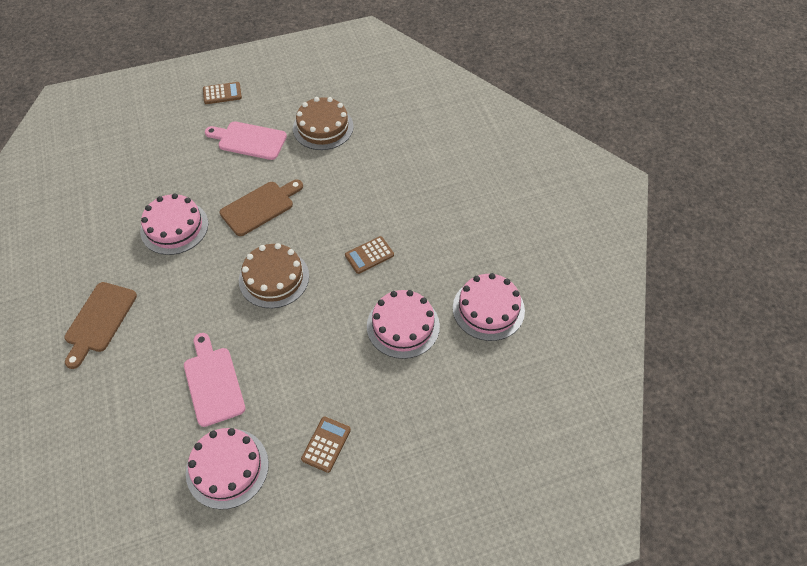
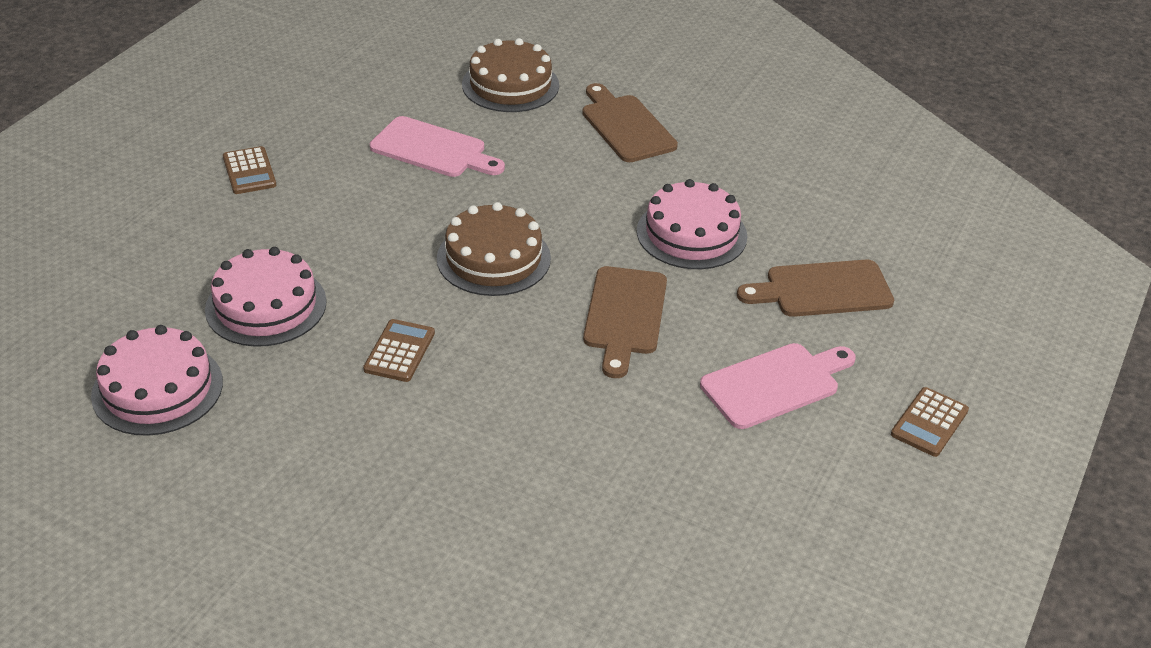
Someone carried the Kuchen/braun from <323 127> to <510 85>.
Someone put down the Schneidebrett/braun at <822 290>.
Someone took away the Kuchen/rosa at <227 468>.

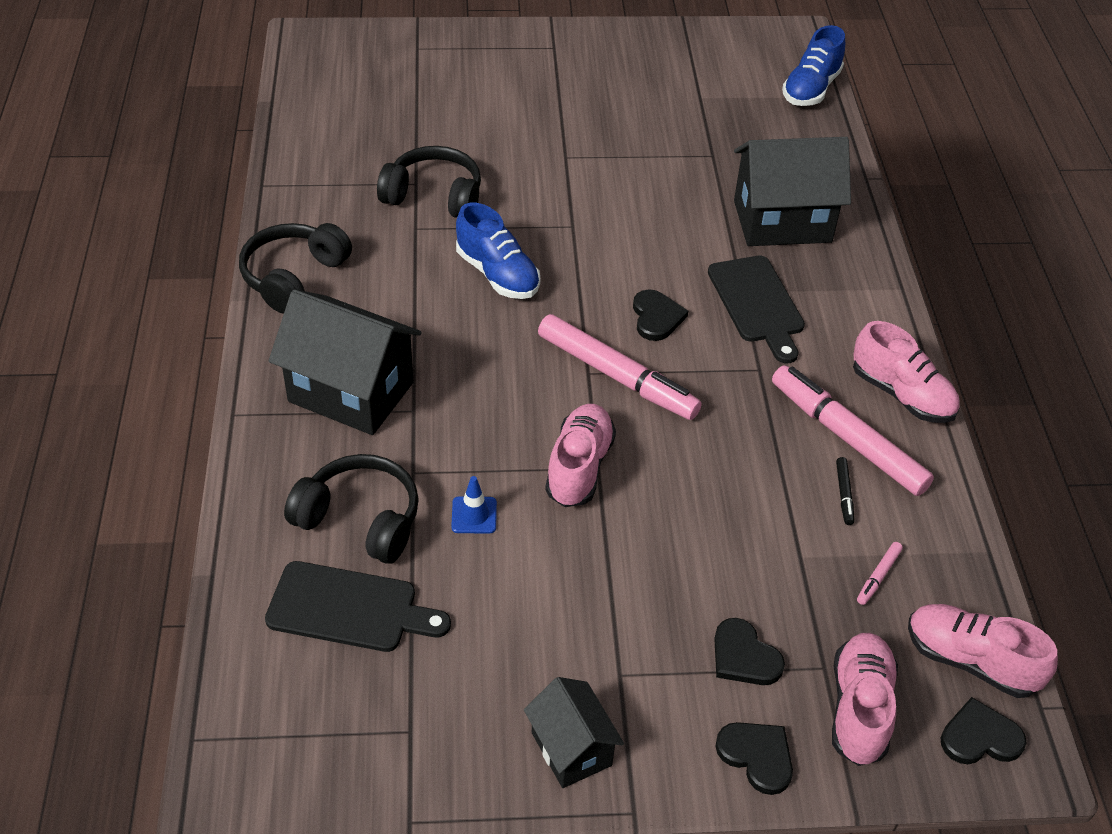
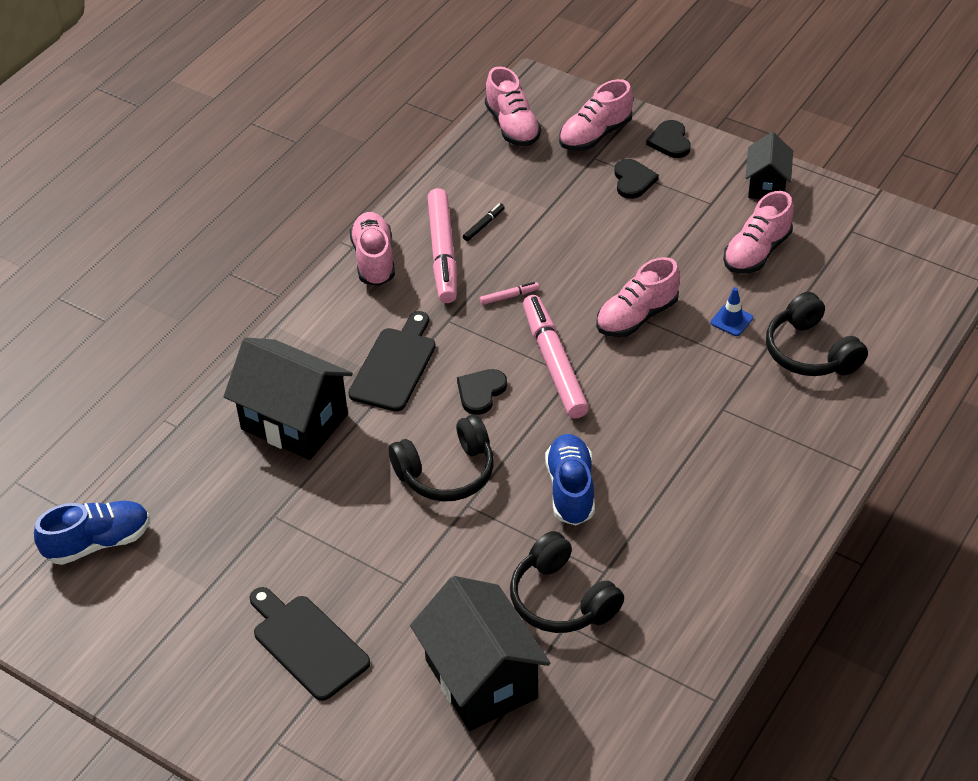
Someone carried the Schneidebrett/schwarz from <349 608> to <307 644>.
Someone carried the Kopfhörer/schwarz from <293 277> to <446 472>.
Someone carried the Haus/schwarz from <351 392> to <481 679>.
Someone carried the Filzstift/rosa from <878 576> to <509 296>.
Someone put down the Schuh/rosa at <756 252>.
Someone took away the Herz/schwarz at <980 737>.

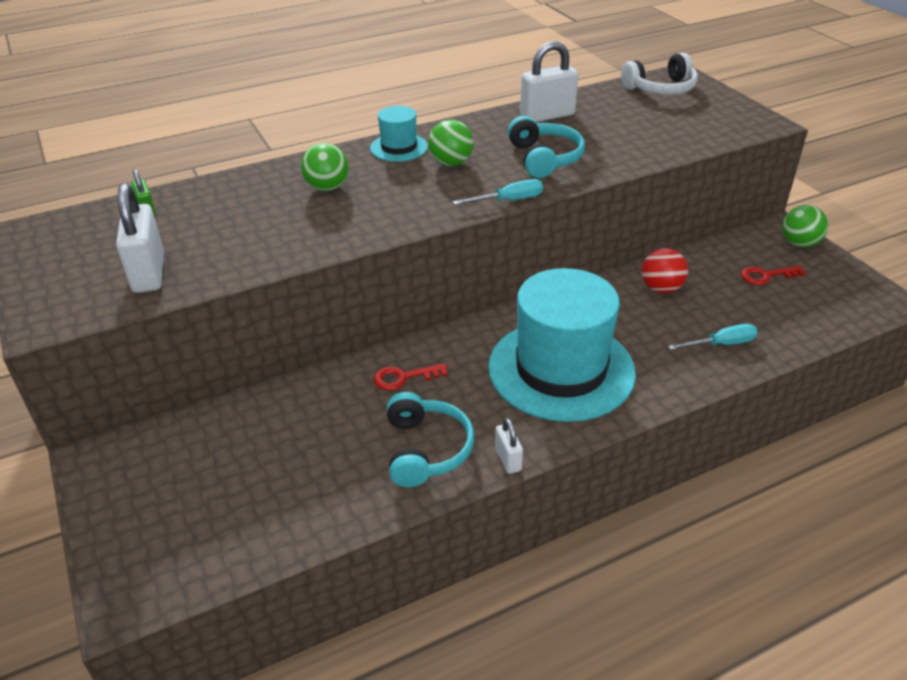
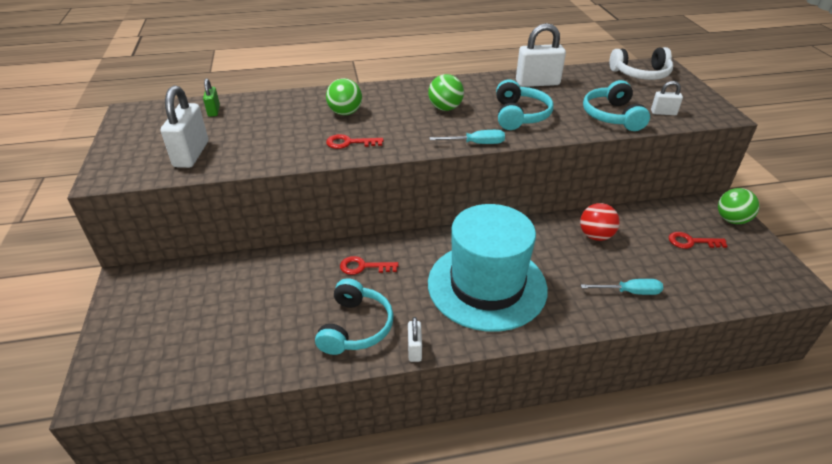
Someone put down the Schlüssel/rot at <349 143>.
Someone put down the Kopfhörer/türkis at <612 116>.
Someone put down the Vorhängeschloss/weiß at <663 113>.
Someone took away the Hut/türkis at <399 147>.

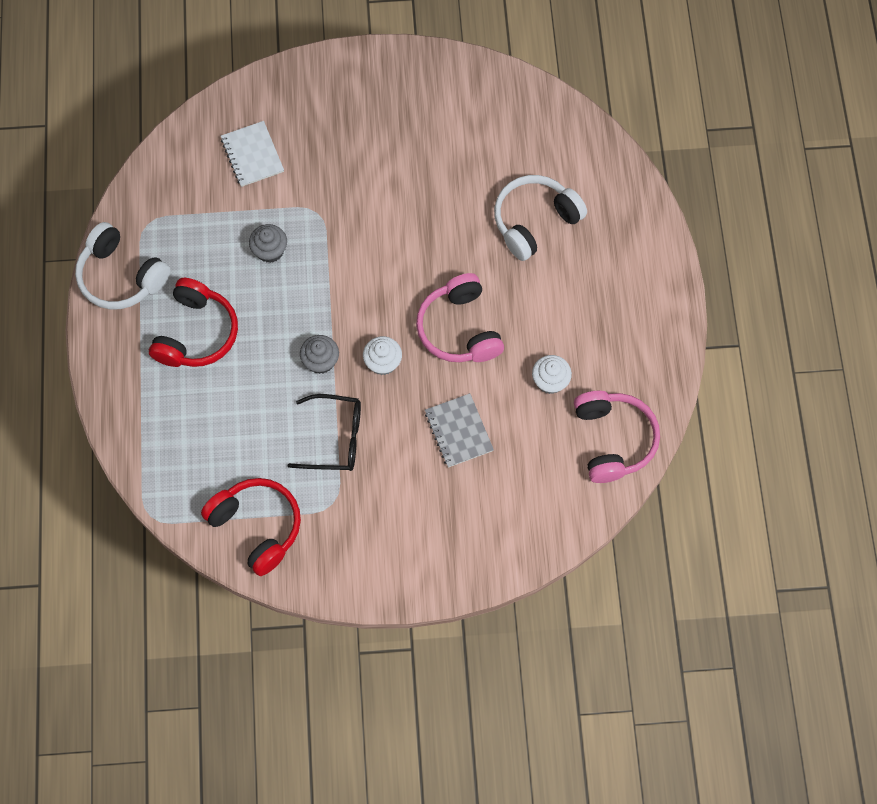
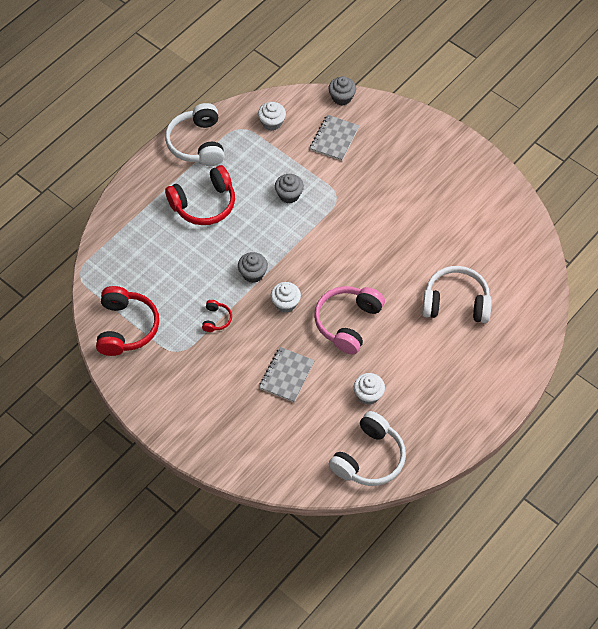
Someone swapped the Brille/schwarz at <335 438> for the Kopfhörer/rot at <216 319>.
Someone put down the Muffin/weiß at <272 123>.
Someone repainted the Notizbuch/weiß at <252 155>, which became the Notizbuch/grau at <334 139>.
Someone put down the Muffin/grau at <341 97>.
Someone repainted the Kopfhörer/rosa at <613 440>, which became the Kopfhörer/weiß at <369 458>.

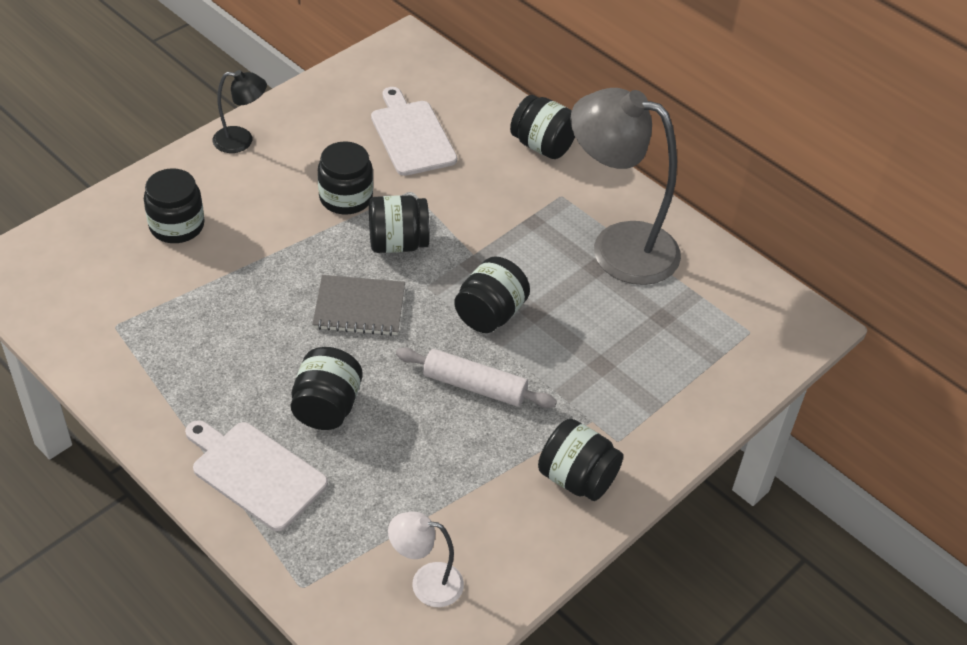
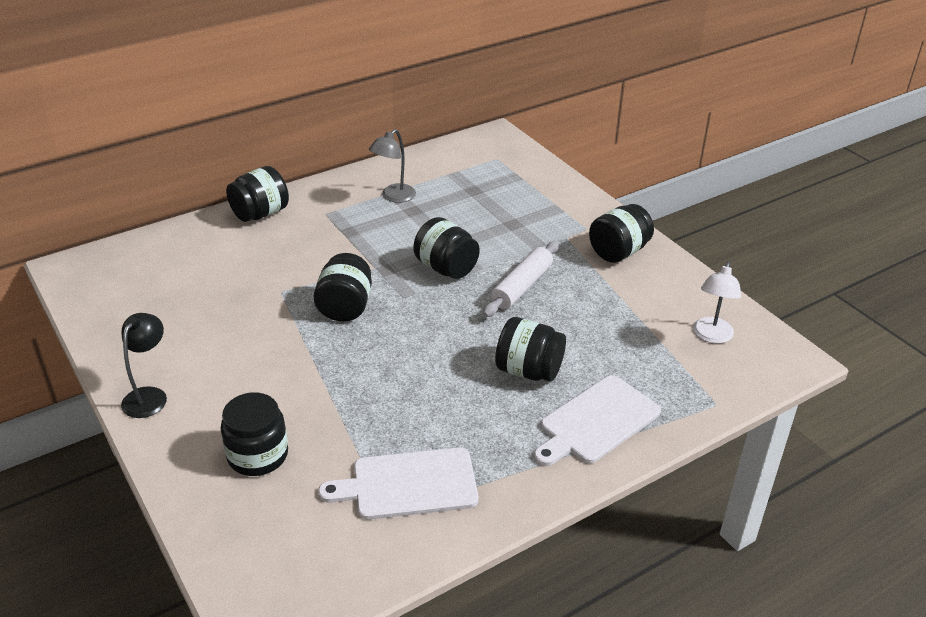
Someone carried the Schneidebrett/weiß from <411 135> to <409 484>.
Someone scaled the Lampe/grau at <618 246> by 0.48.
Someone took away the Notizbuch/grau at <359 307>.
Someone took away the Einmachglas/schwarz at <346 198>.

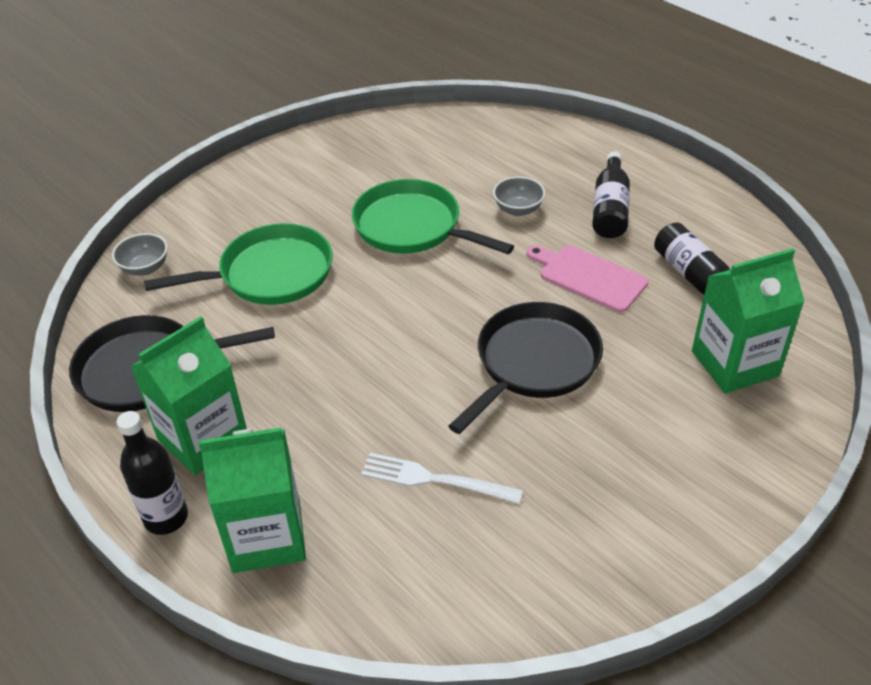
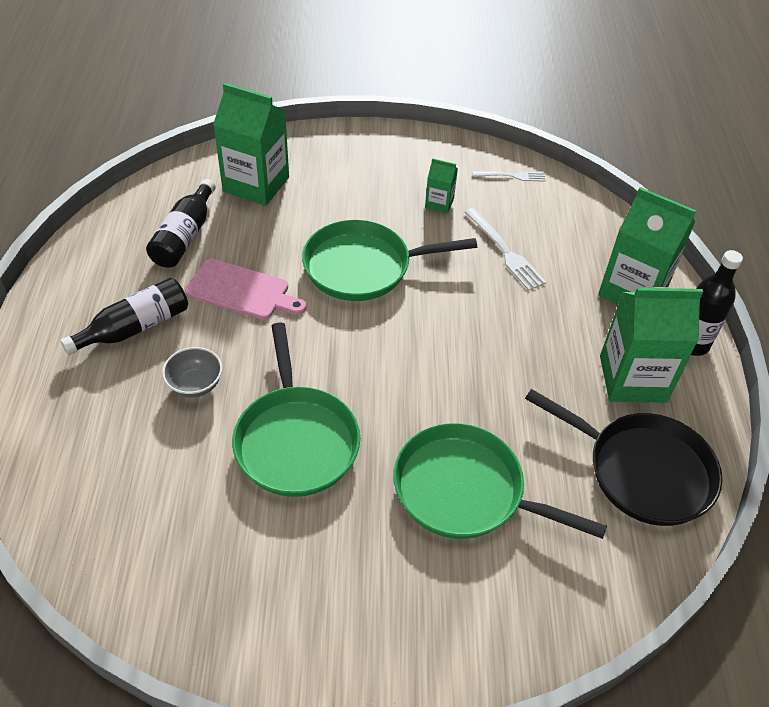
Someone rotated the Schneidebrett/rosa at <588 277> by 60 degrees counterclockwise.
Someone repainted the Pfanne/schwarz at <534 363>, which became the Pfanne/grün at <363 267>.
Someone put down the Getränkekarton/grün at <439 203>.
Someone put down the Gabel/weiß at <512 176>.
Someone took away the Schüssel/grau at <145 268>.

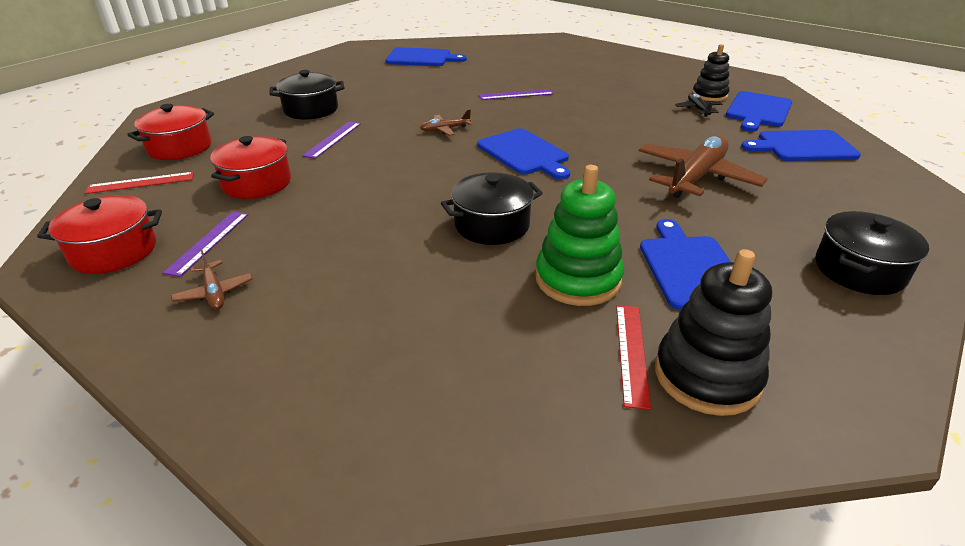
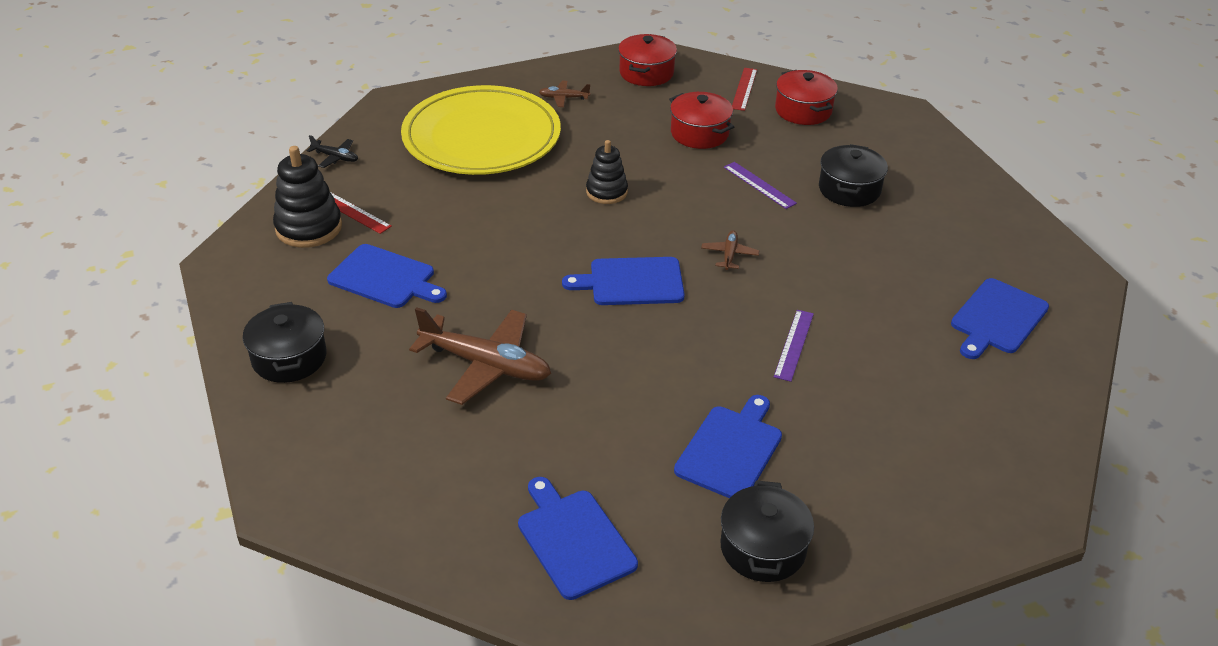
Someone carried the Flugzeug/schwarz from <697 109> to <335 157>.
Someone put down the Teller/gelb at <481 137>.
Someone rotated the Flugzeug/braun at <696 177> by 45 degrees counterclockwise.
Someone carried the Stapelspielzeug/schwarz from <709 95> to <606 192>.
Someone carried the Schneidebrett/blau from <802 146> to <731 449>.
Someone carried the Kochtopf/schwarz from <492 225> to <763 548>.
Someone took away the Lineal/lila at <208 242>.
Someone took away the Stapelspielzeug/grün at <578 279>.

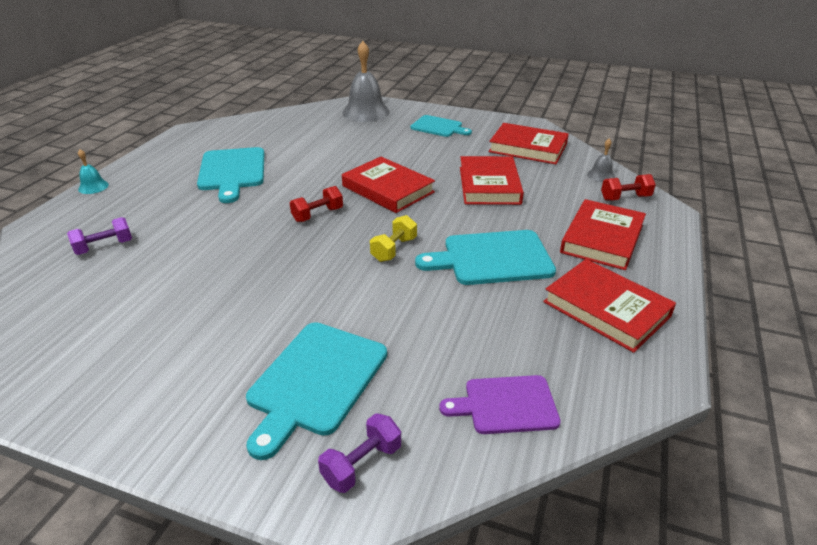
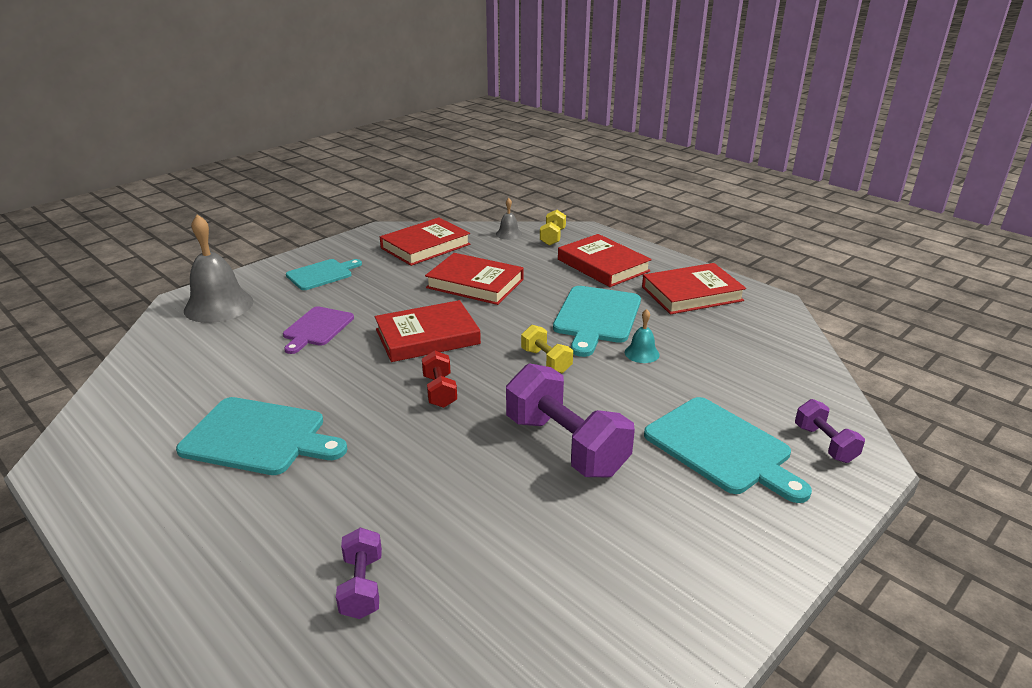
Someone carried the Schneidebrett/lila from <506 405> to <317 328>.
Someone put down the Hantel/lila at <565 445>.
Someone repainted the Hantel/rot at <625 198>, which became the Hantel/gelb at <552 237>.
Someone carried the Glocke/türkis from <93 187> to <642 353>.

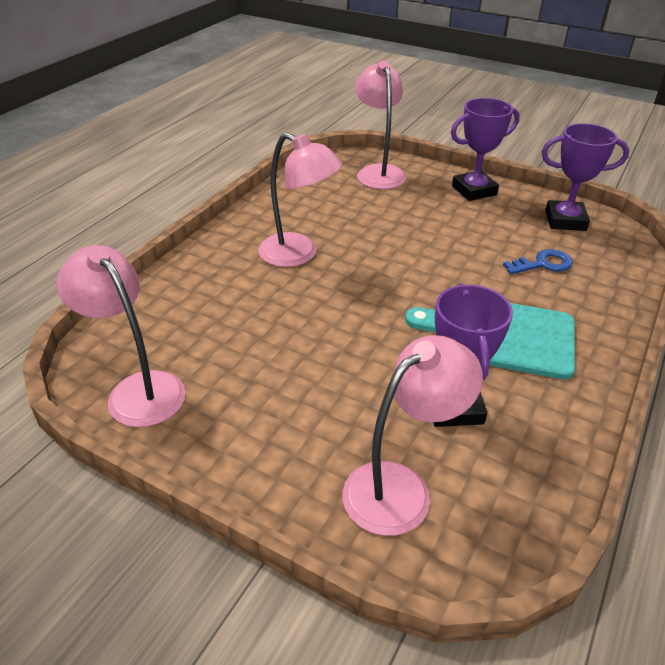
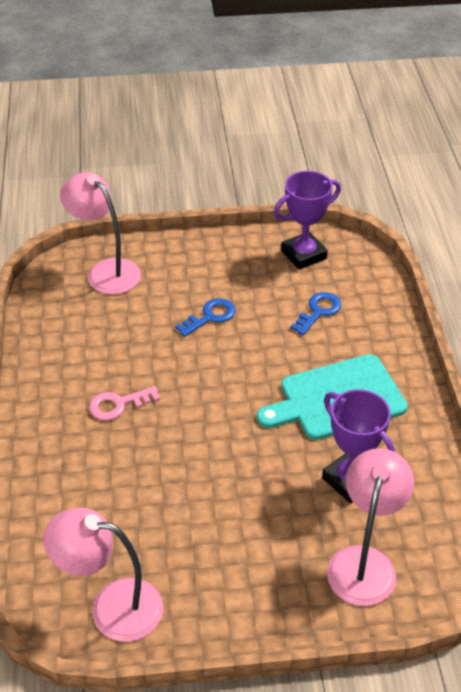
Someone swapped the Lampe/rosa at <298 255> for the Schlüssel/rosa at <118 404>.
Someone put down the Schlüssel/blau at <210 316>.
Someone took away the Pokal/lila at <474 190>.

